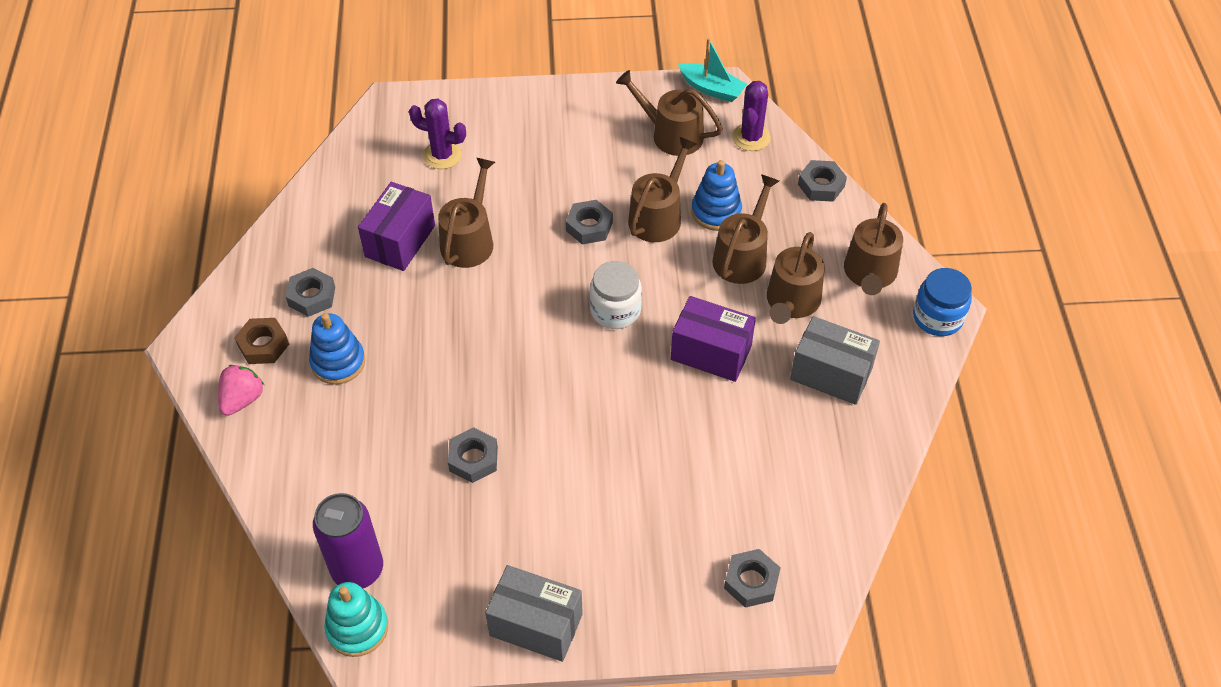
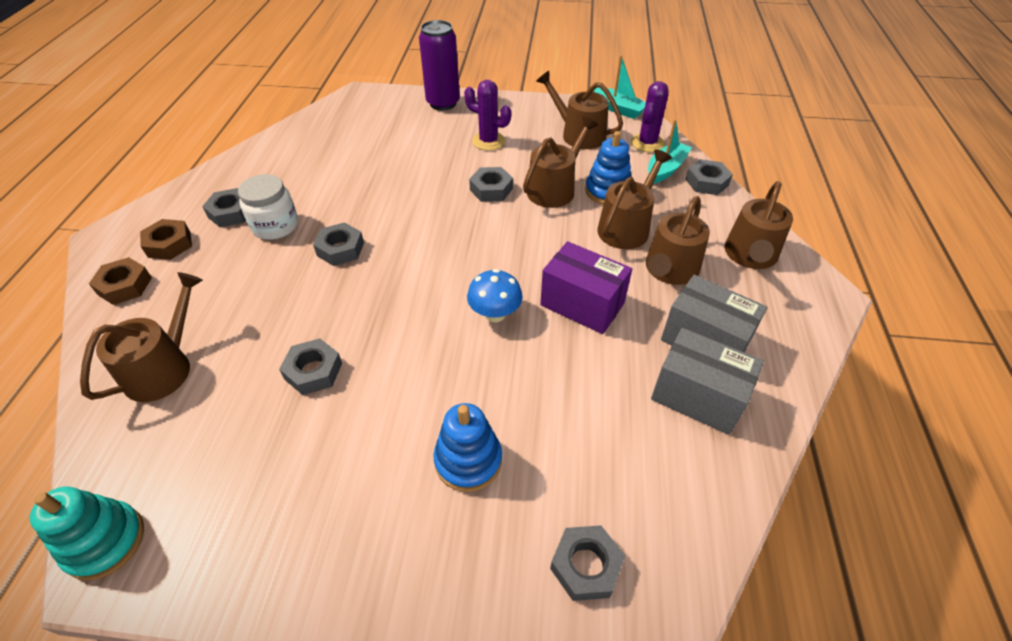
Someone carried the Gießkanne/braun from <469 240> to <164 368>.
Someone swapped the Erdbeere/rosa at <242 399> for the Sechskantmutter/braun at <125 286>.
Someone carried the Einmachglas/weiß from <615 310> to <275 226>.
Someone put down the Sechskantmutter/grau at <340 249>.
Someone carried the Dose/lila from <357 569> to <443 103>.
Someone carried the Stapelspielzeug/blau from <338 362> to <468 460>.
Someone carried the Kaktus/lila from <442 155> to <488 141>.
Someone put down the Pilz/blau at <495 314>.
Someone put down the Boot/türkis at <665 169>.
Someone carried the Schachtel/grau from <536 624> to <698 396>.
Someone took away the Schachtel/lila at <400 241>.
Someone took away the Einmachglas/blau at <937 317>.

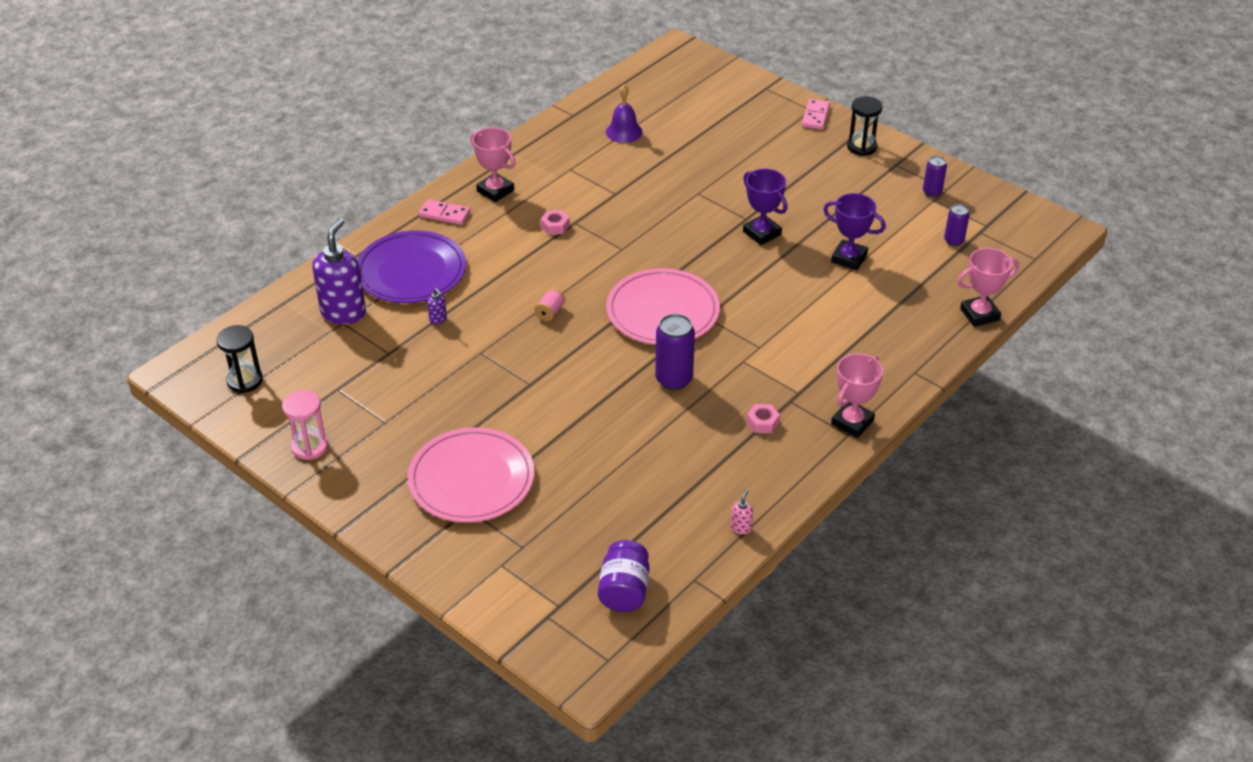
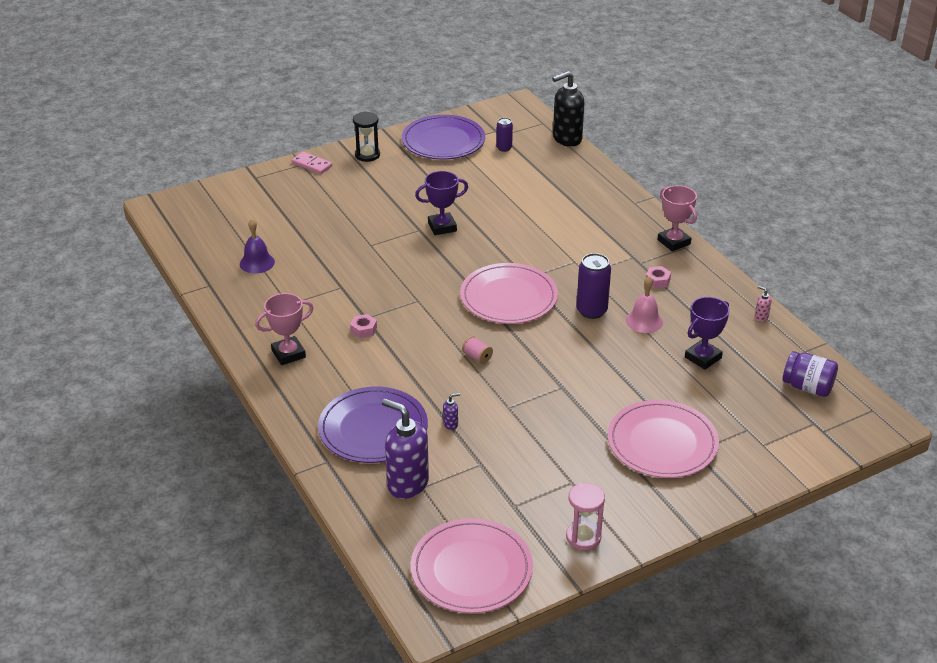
Someone swapped the Dose/lila at <932 192> for the Teller/lila at <443 141>.
Someone swapped the Sanduhr/schwarz at <245 380> for the Teller/rosa at <471 569>.
Someone put down the Seifenspender/schwarz at <566 139>.
Someone put down the Glocke/rosa at <644 321>.
Someone carried the Pokal/lila from <849 258> to <703 357>.
Someone took away the Dominostein/rosa at <444 214>.
Someone took away the Pokal/rosa at <979 314>.

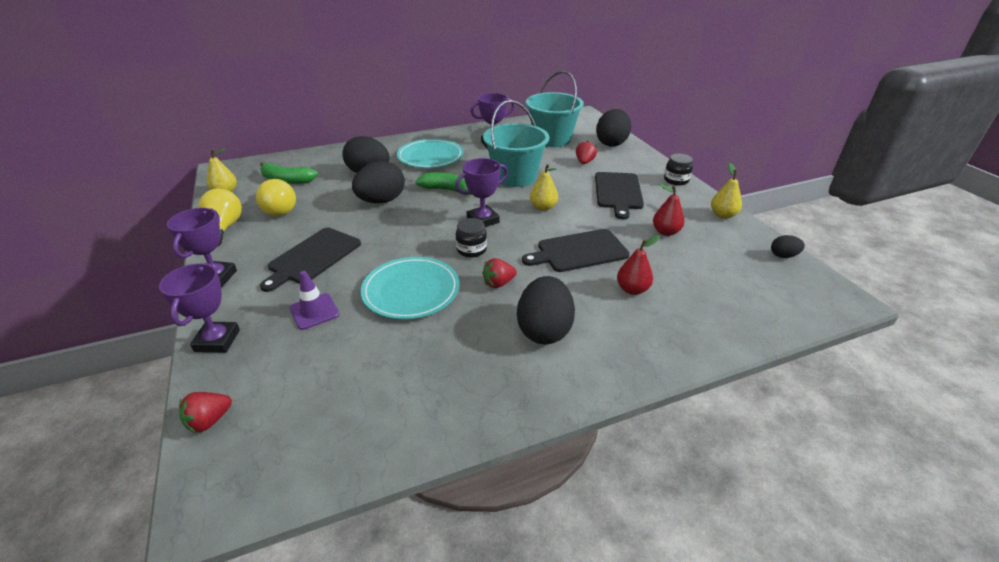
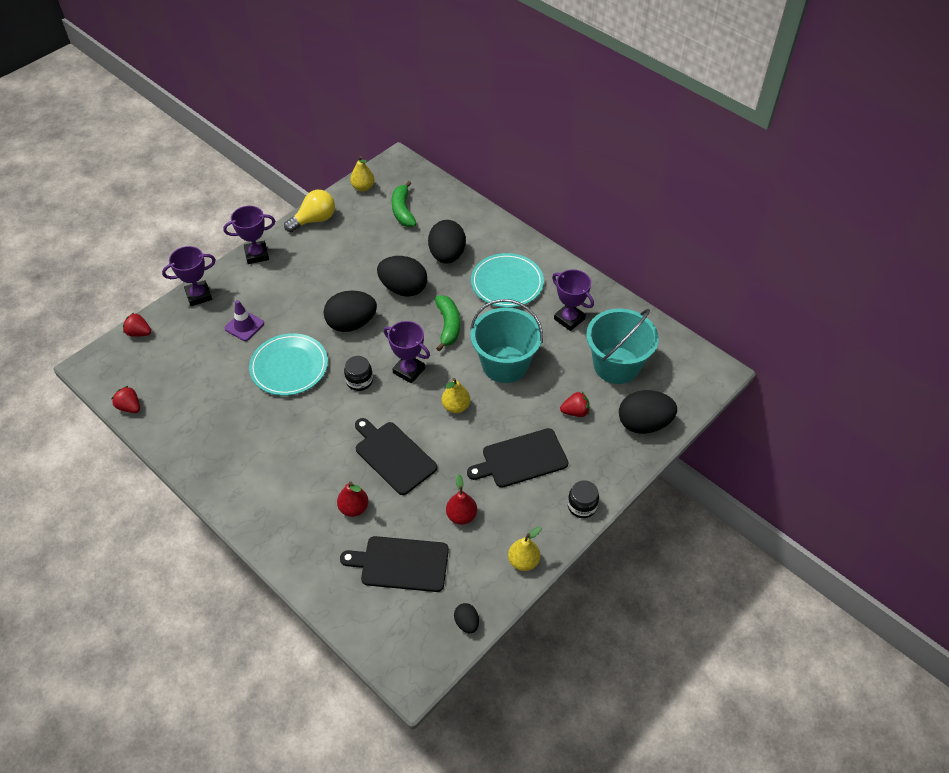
Someone carried the Erdbeere/rot from <498 283> to <130 407>.
Someone carried the Ei/schwarz from <544 330> to <351 323>.
Someone carried the Schneidebrett/schwarz from <313 257> to <401 564>.
Someone took away the Glühbirne/gelb at <278 210>.

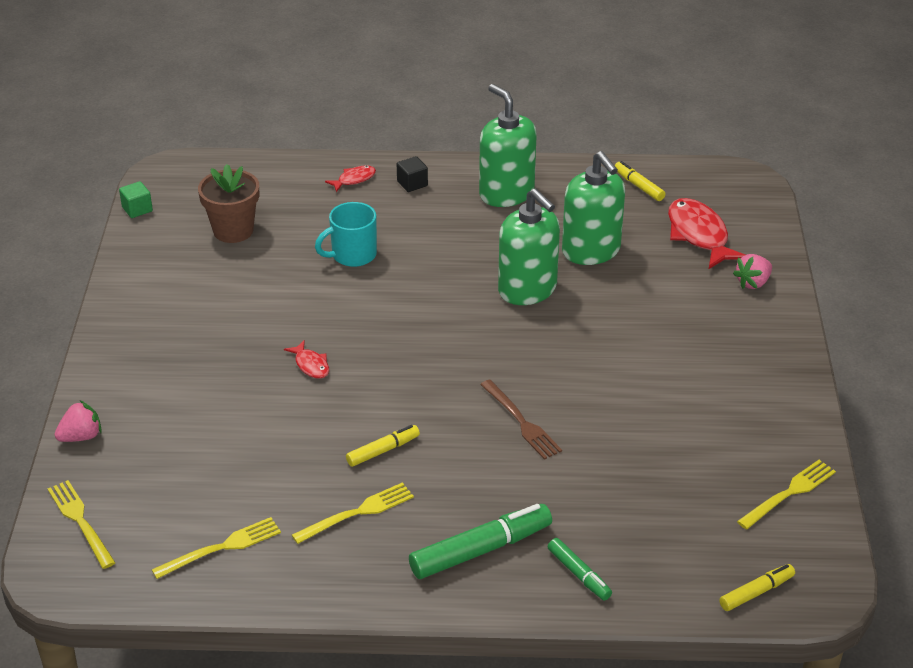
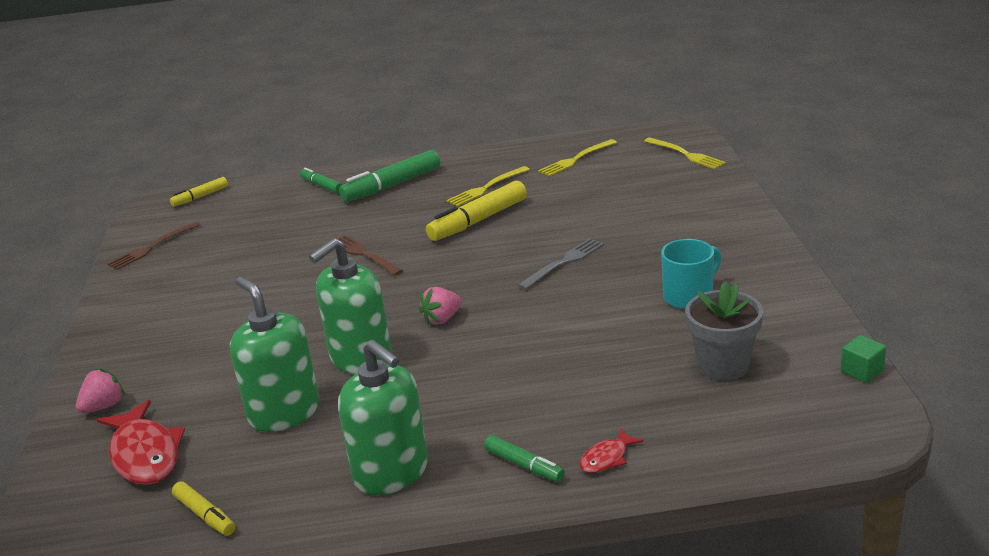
Someone repainted the Gabel/gelb at <789 492>, which became the Gabel/braun at <151 248>.
Someone rotated the Seifenspender/grün at <527 289> by 90 degrees counterclockwise.
Someone carried the Erdbeere/rosa from <81 437> to <442 319>.
Someone scaled the Filzstift/gelb at <383 451> by 1.79.
Someone swapped the Kubus/schwarz at <412 183> for the Filzstift/grün at <524 465>.
Someone swapped the Fisch/rot at <311 365> for the Gabel/grau at <564 262>.
Someone carried the Tasse/türkis from <352 255> to <689 296>.
Someone repainted the Blumentopf/braun at <233 230>, which became the Blumentopf/grau at <723 366>.

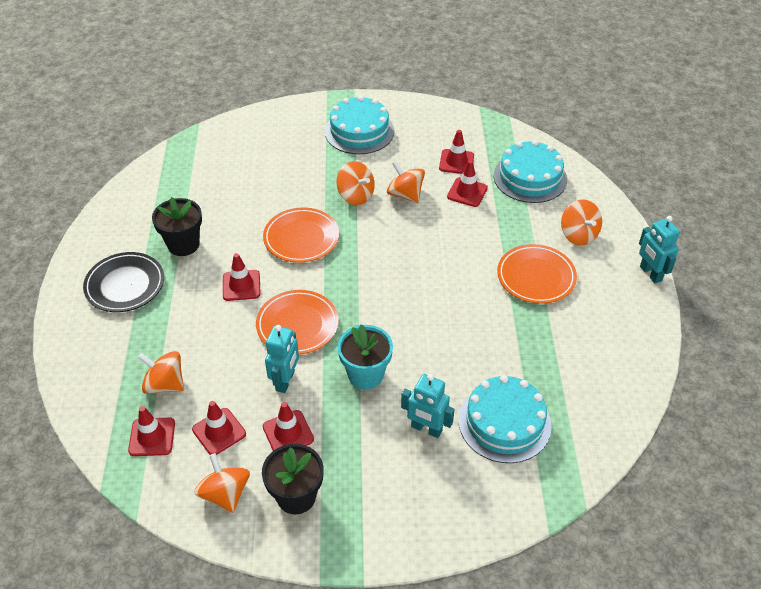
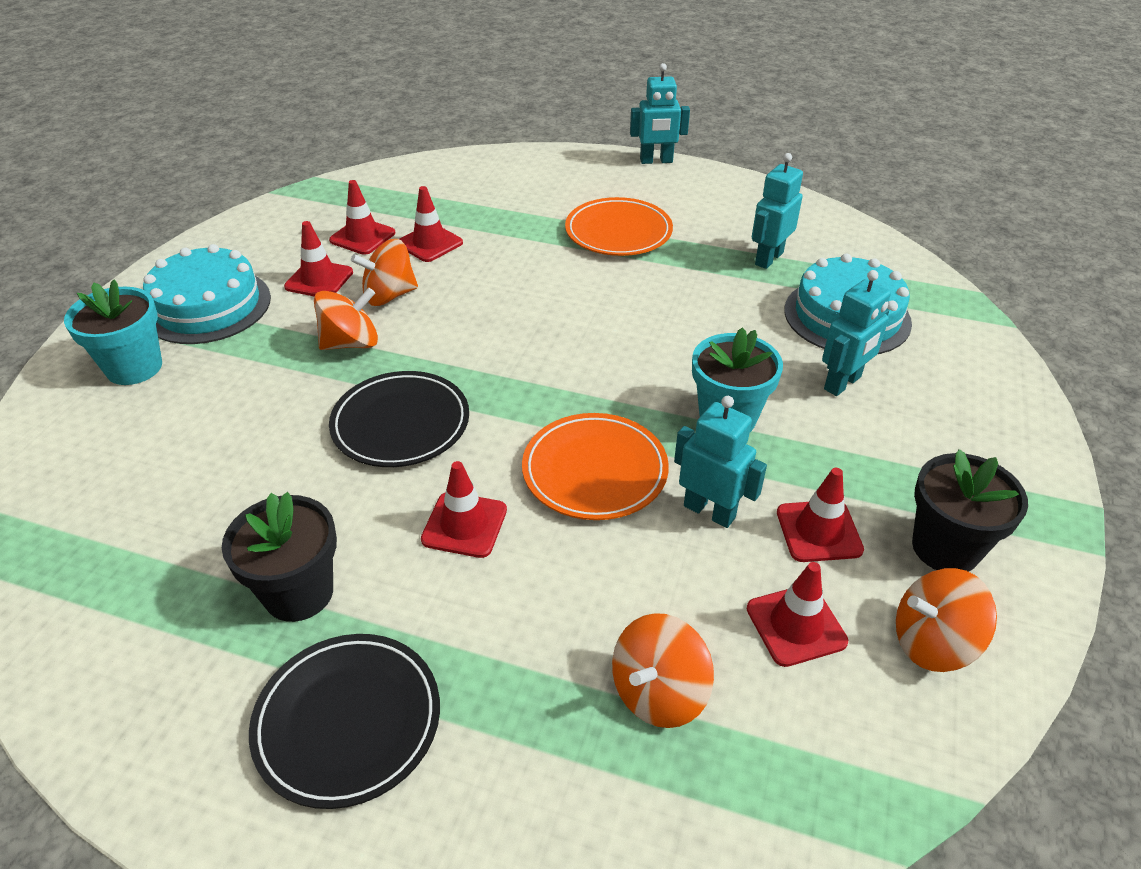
Someone put down the Blumentopf/türkis at <134 367>.
Someone carried the Leitkegel/rot from <152 437> to <319 280>.
Someone repainted the Teller/orange at <301 238>, which became the Teller/schwarz at <401 424>.
Someone put down the Roboter/türkis at <768 258>.
Someone took away the Kuchen/türkis at <530 177>.
Someone took away the Kreisel/orange at <578 235>.

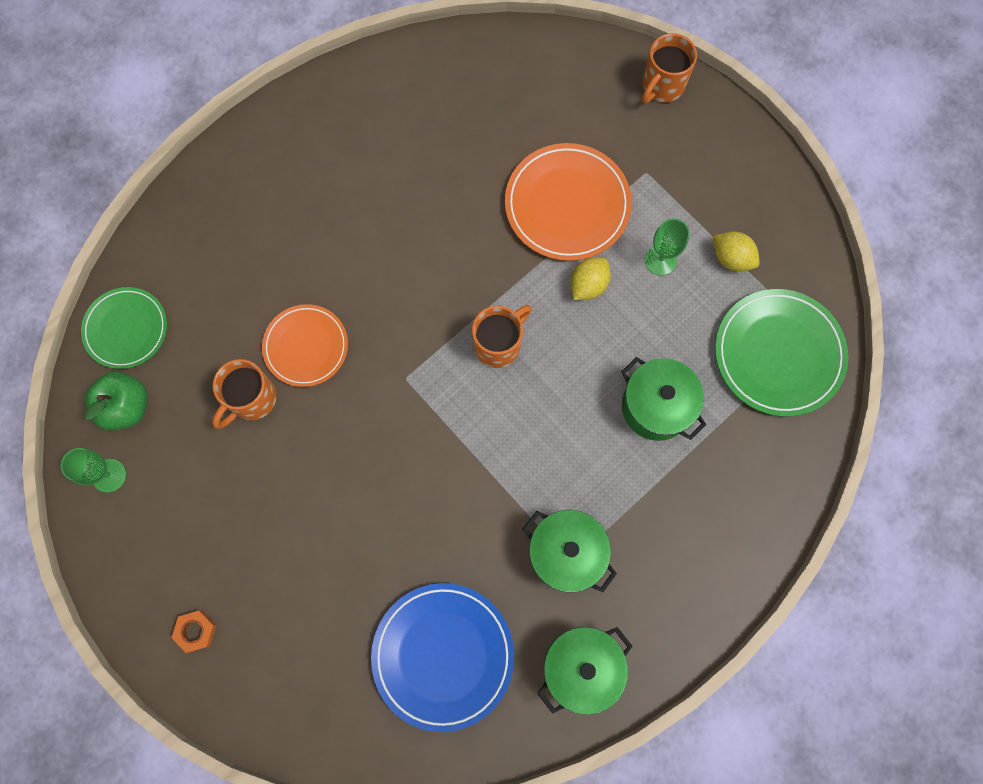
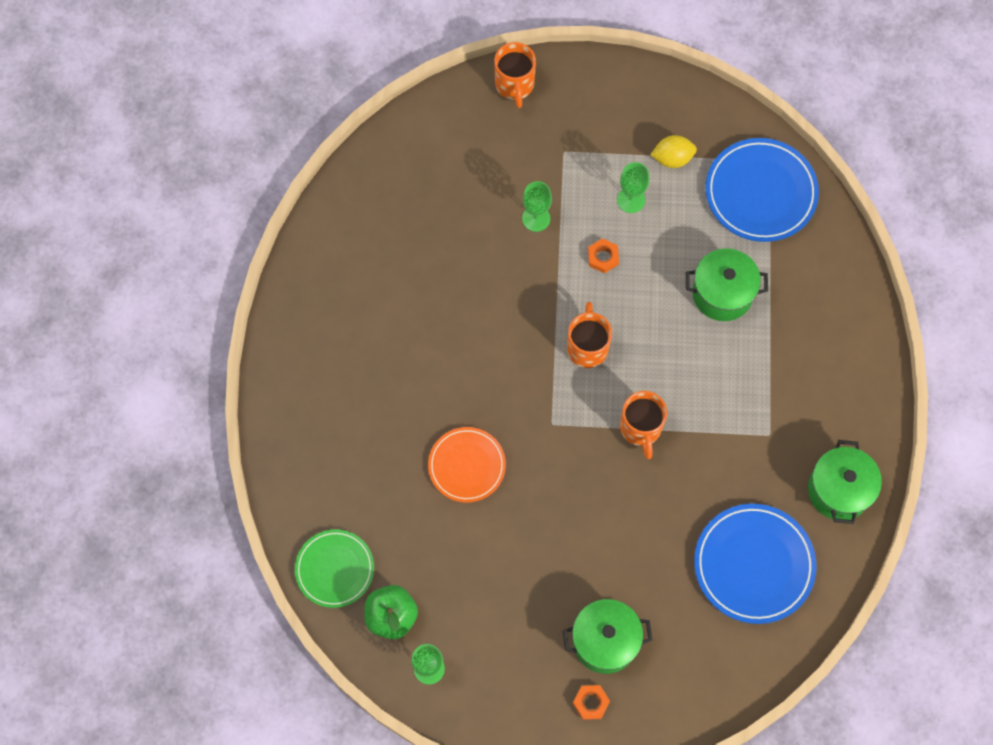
Someone swapped the Teller/orange at <567 205> for the Kelch/grün at <536 218>.
Someone carried the Kochtopf/grün from <566 553> to <605 641>.
Someone swapped the Zitrone/gelb at <588 285> for the Sechskantmutter/orange at <603 257>.
Someone carried the Tasse/orange from <251 399> to <641 429>.
Someone repainted the Teller/grün at <778 354>, which became the Teller/blau at <760 192>.

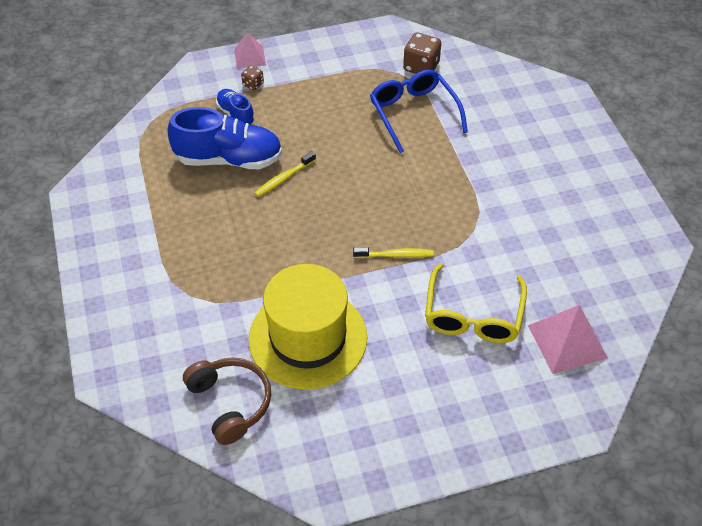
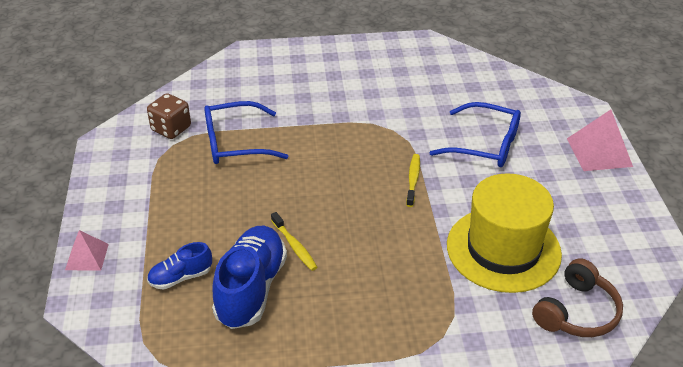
Someone repainted the Brille/gelb at <473 315>, which became the Brille/blau at <484 144>.
Someone rotated the Kopfhörer/braun at <230 403> by 150 degrees clockwise.
Someone carried the Pyramide/rosa from <567 341> to <599 152>.
Someone took away the Spielwürfel/braun at <253 84>.

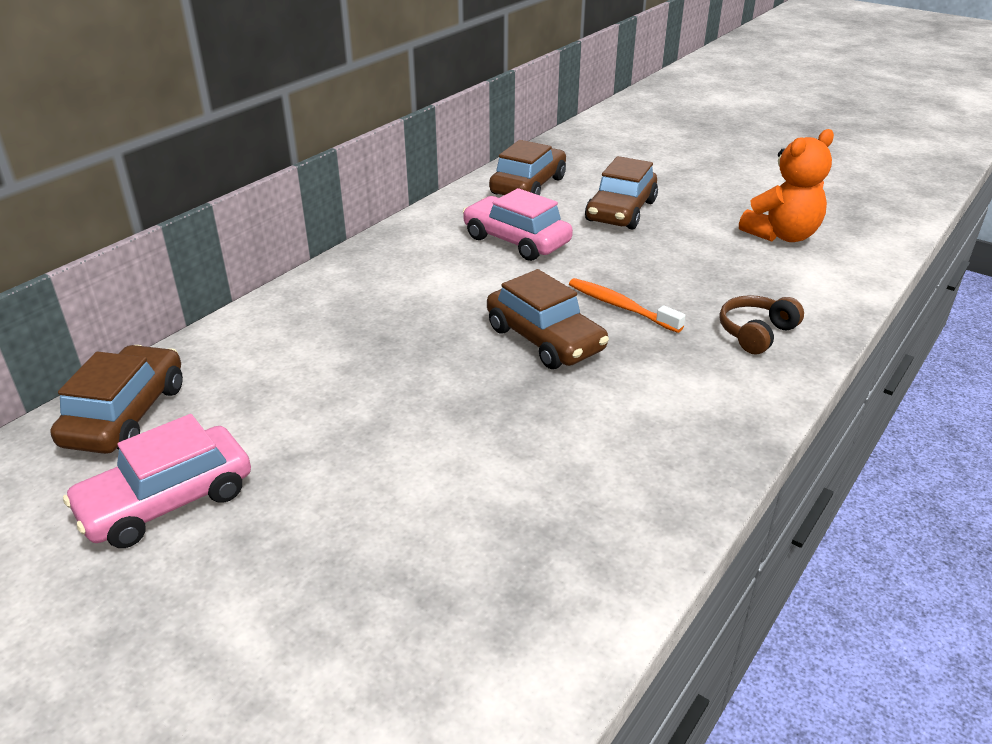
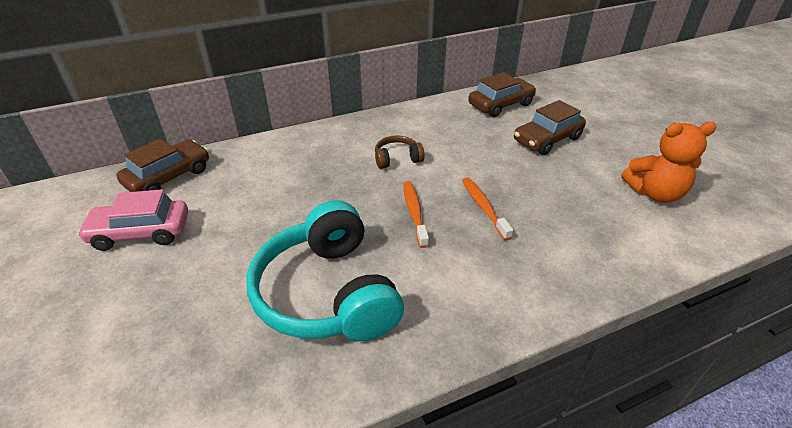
Someone put down the Kopfhörer/türkis at <328 293>.
Someone carried the Kopfhörer/braun from <756 333> to <397 159>.
Someone swapped the Auto/braun at <545 339> for the Zahnbürste/orange at <414 212>.
Someone took away the Auto/rosa at <516 240>.

